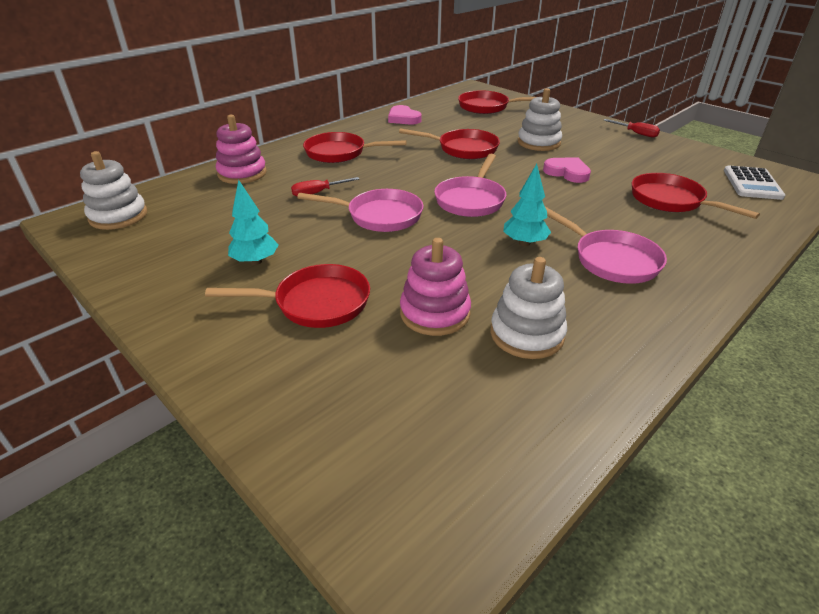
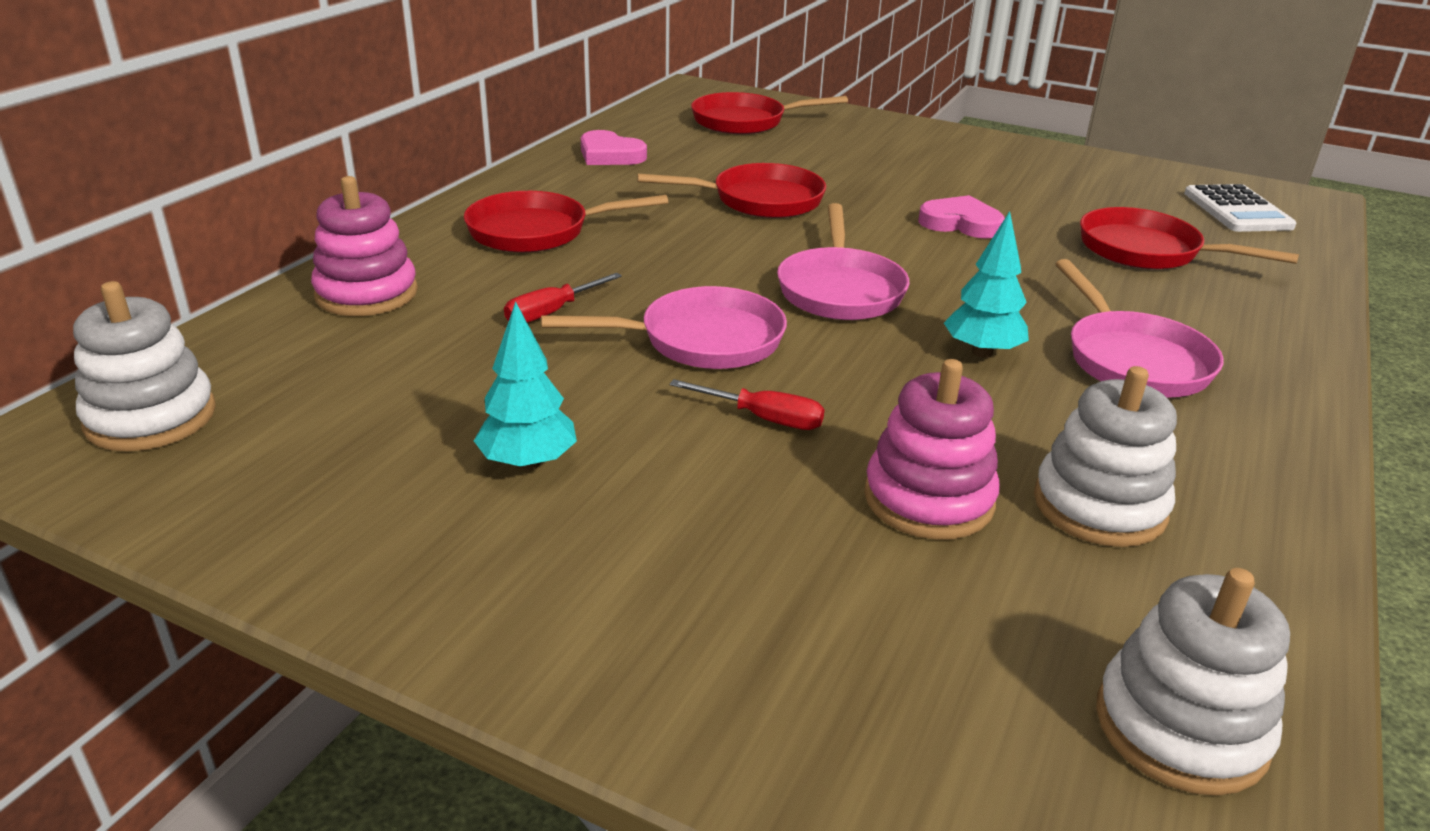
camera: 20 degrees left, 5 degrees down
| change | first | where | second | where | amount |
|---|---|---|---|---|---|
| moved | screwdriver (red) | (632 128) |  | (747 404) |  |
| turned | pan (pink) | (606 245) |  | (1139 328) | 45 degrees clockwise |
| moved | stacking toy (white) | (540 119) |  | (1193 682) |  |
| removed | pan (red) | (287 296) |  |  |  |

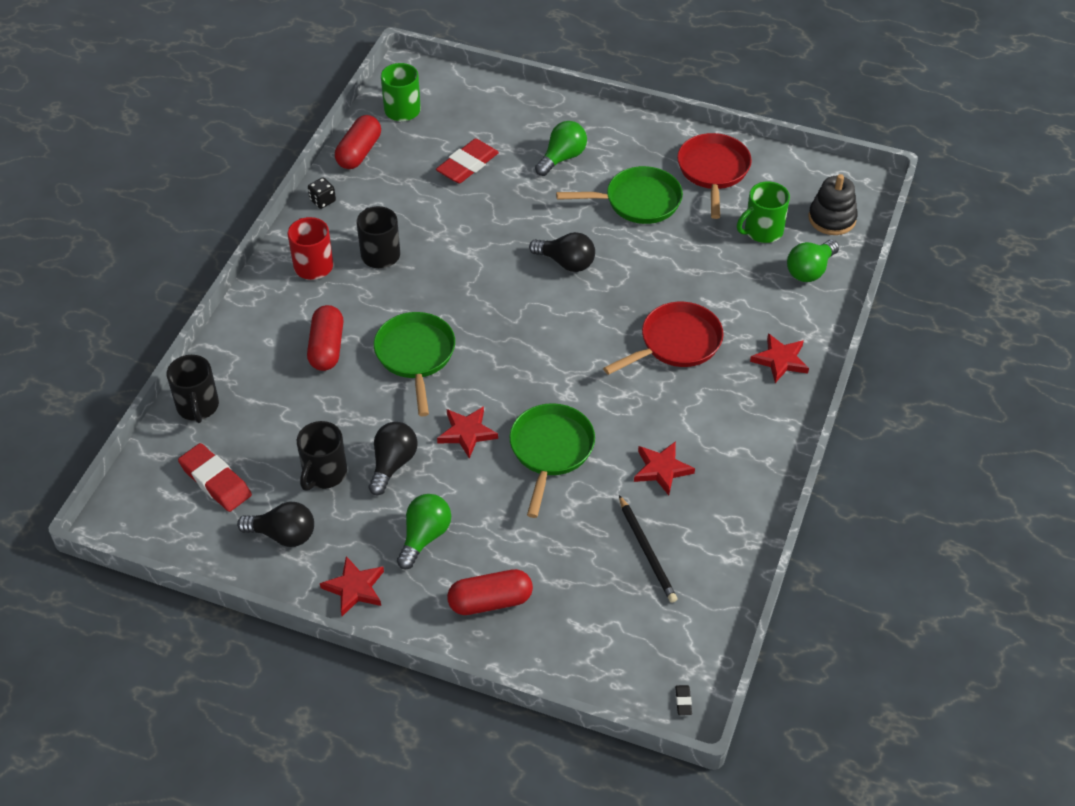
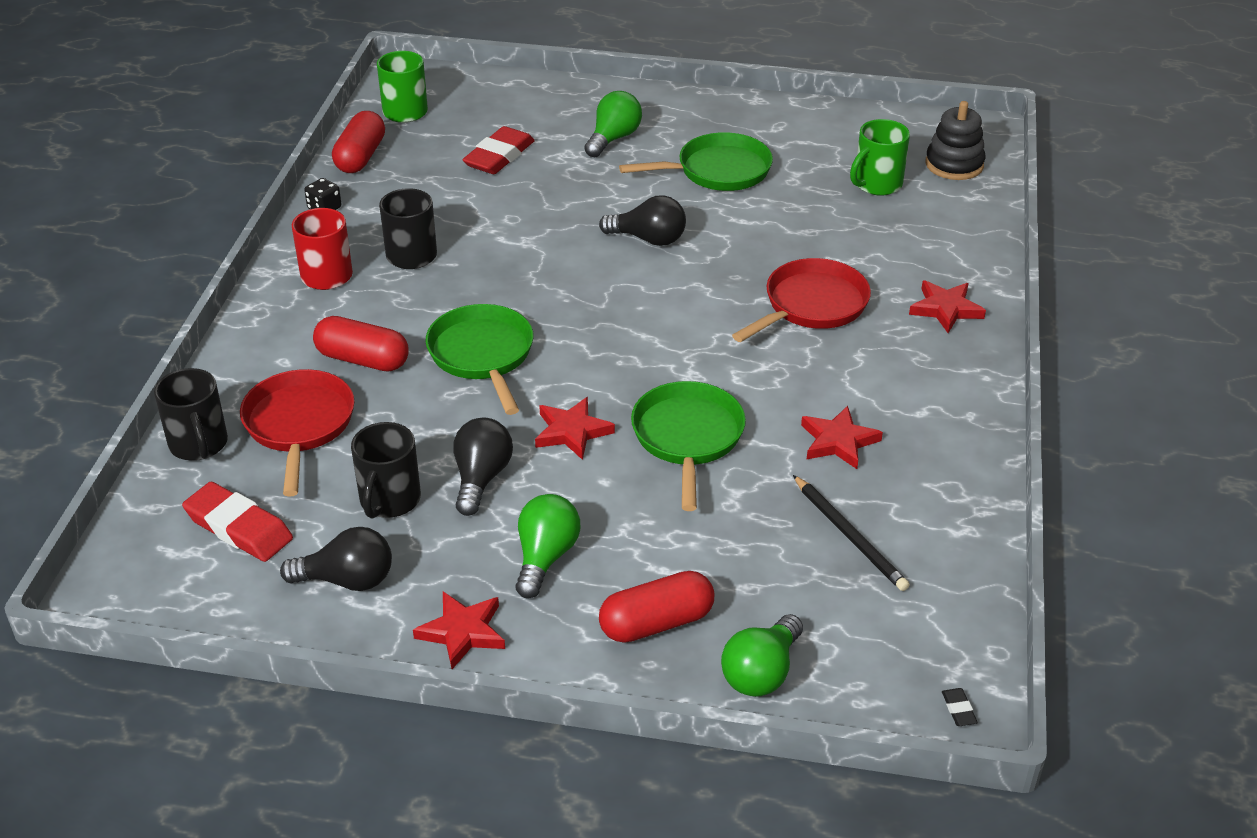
camera: 10 degrees left, 10 degrees down
| change | first | where | second | where | amount |
|---|---|---|---|---|---|
| moved | pan (red) | (714 176) |  | (297 433) |  |
| turned | capsule (red) | (325 338) |  | (361 344) | 60 degrees counterclockwise |
| moved | light bulb (green) | (813 261) |  | (762 655) |  |

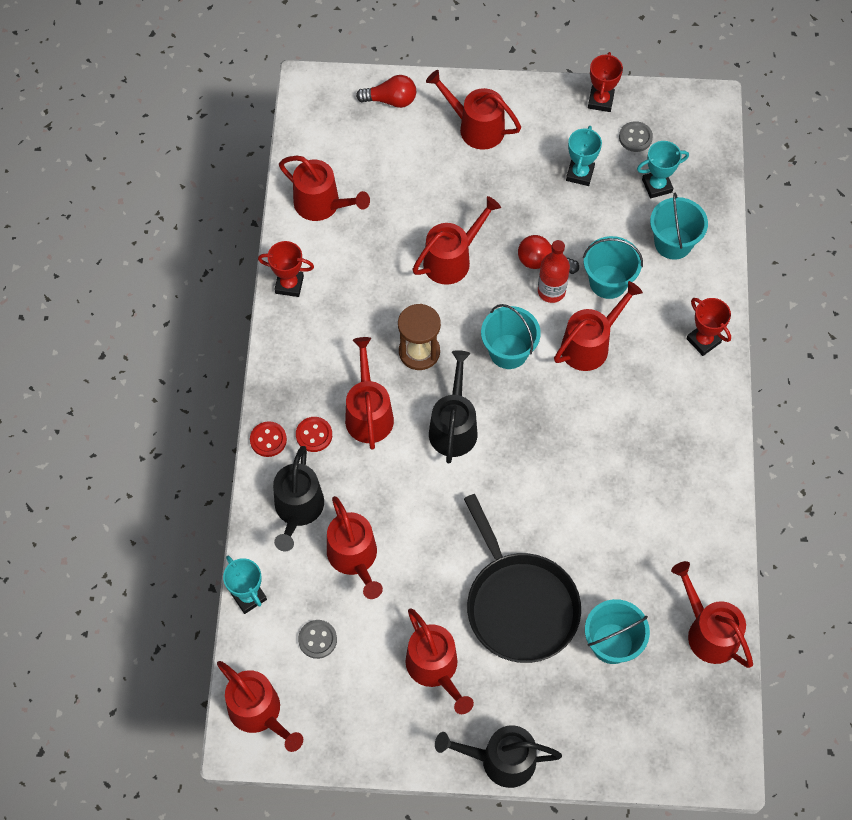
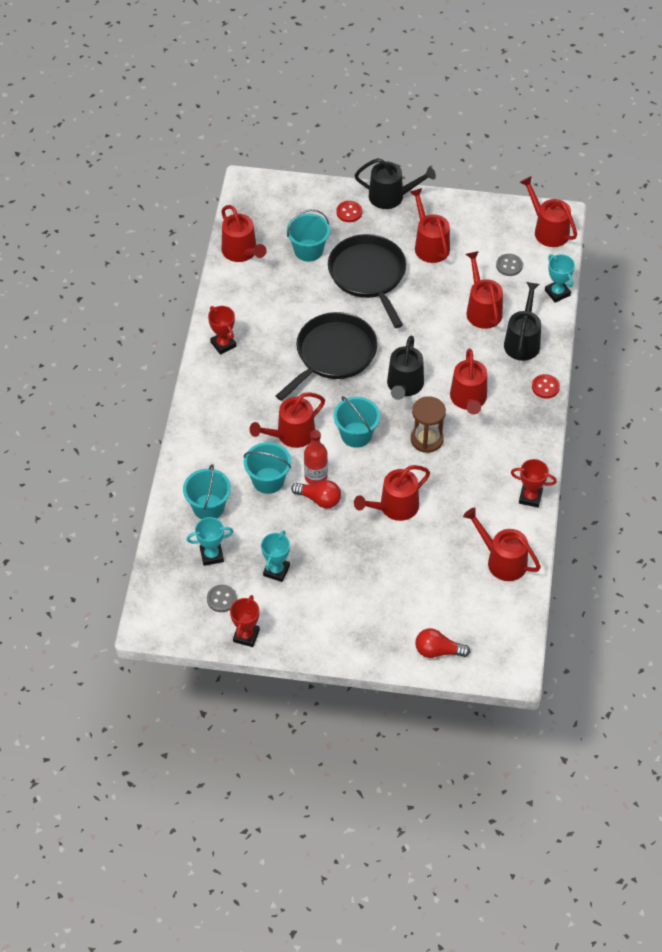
camera: 175 degrees left, 10 degrees down
| change | first | where | second | where | amount |
|---|---|---|---|---|---|
| moved | trophy (red) | (708 327) |  | (222 330) |  |
| added |  |  | pan (black) | (327 356) |  |
| moved | button (red) | (314 434) |  | (349 211) |  |
| removed | watering can (red) | (473 110) |  |  |  |

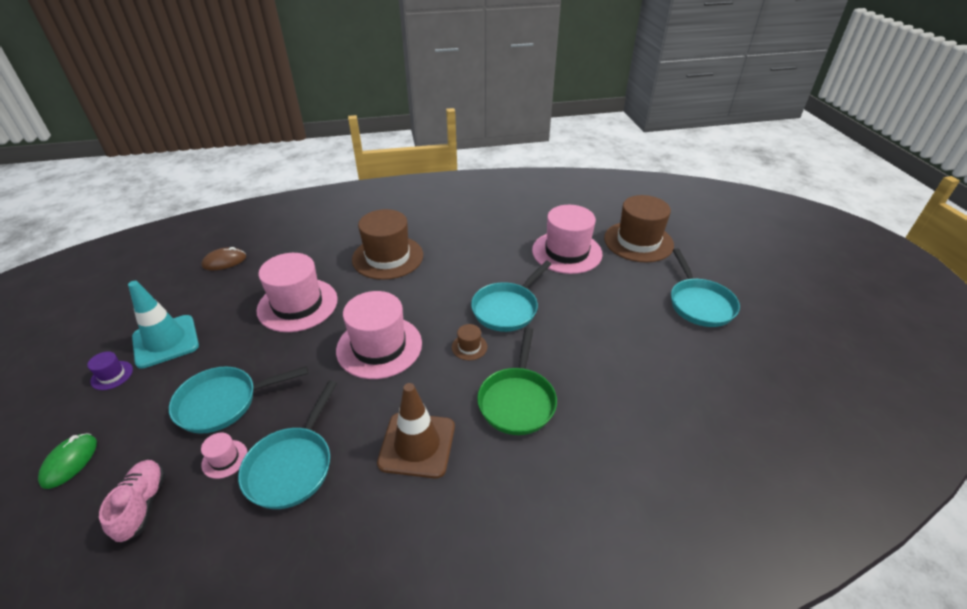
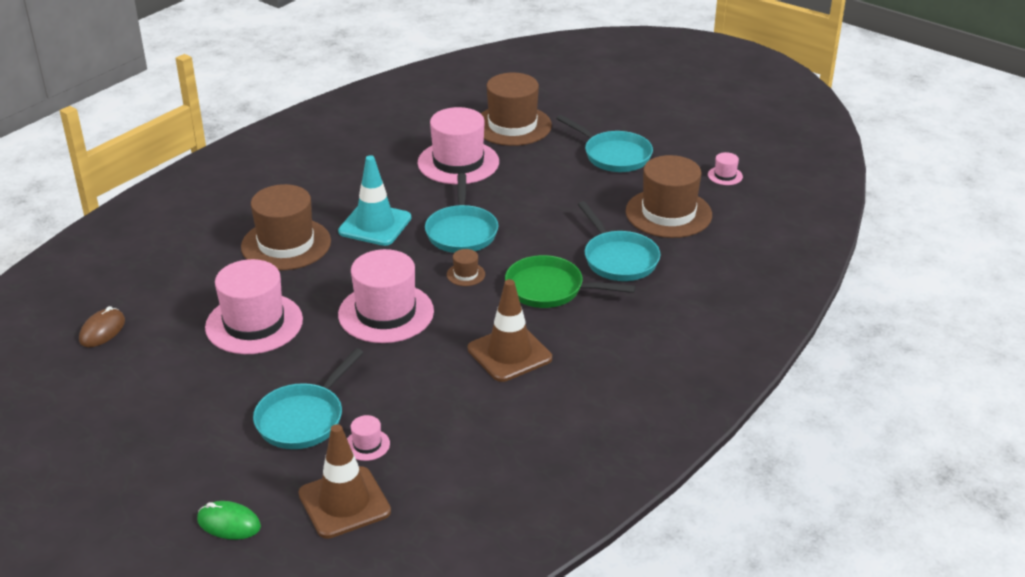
camera: 40 degrees left, 5 degrees down
| change | first | where | second | where | amount |
|---|---|---|---|---|---|
| turned | mouse (green) | (67 461) |  | (229 520) | 45 degrees counterclockwise |
| replaced | shoe (pink) | (132 501) | traffic cone (brown) | (344 481) |  |
| moved | traffic cone (turquoise) | (163 325) |  | (374 200) |  |
| turned | pan (green) | (517 381) |  | (570 281) | 135 degrees clockwise |
| moved | pan (turquoise) | (287 445) |  | (619 241) |  |
| added |  |  | hat (brown) | (669 196) |  |
| added |  |  | hat (pink) | (725 168) |  |
| removed | hat (purple) | (110 370) |  |  |  |

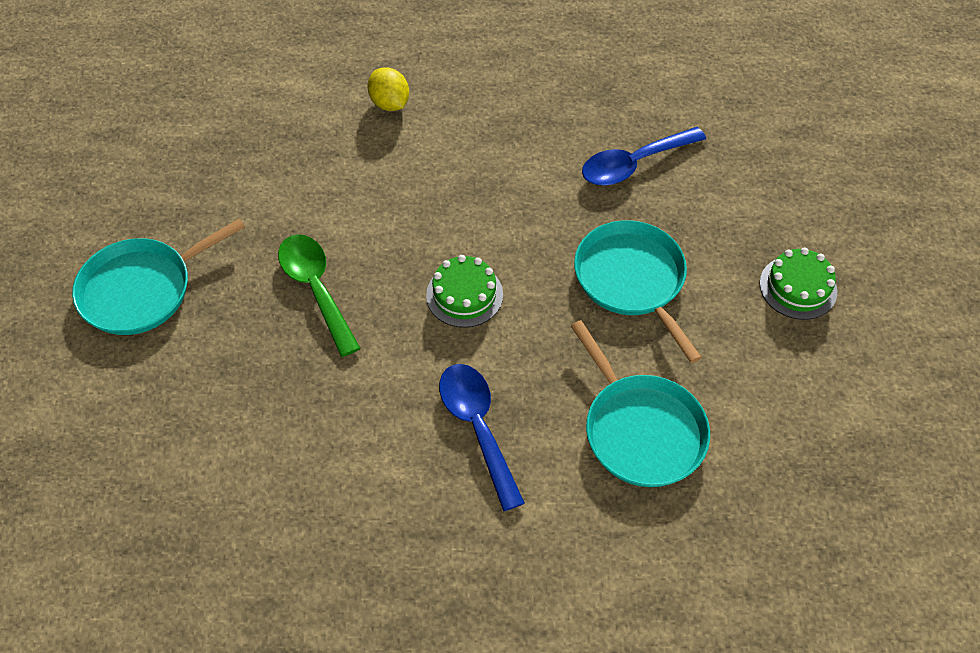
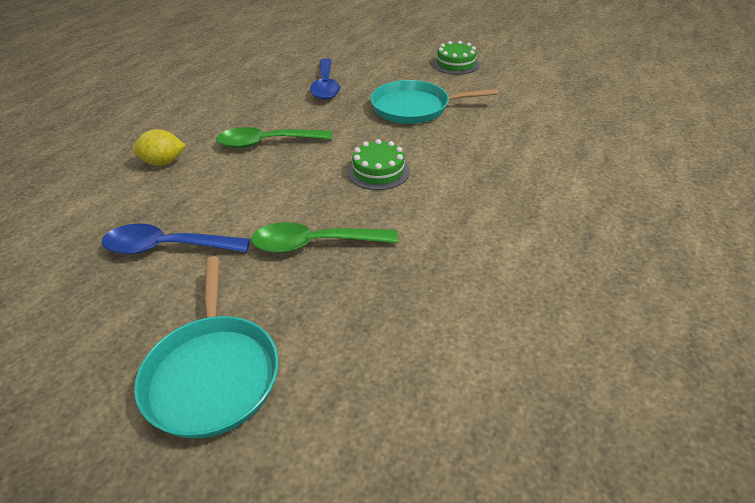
camera: 65 degrees left, 15 degrees down
| change | first | where | second | where | amount |
|---|---|---|---|---|---|
| moved | spoon (blue) | (482 437) |  | (175 239) |  |
| added |  |  | spoon (green) | (274 137) |  |
| removed | pan (turquoise) | (640 403) |  |  |  |

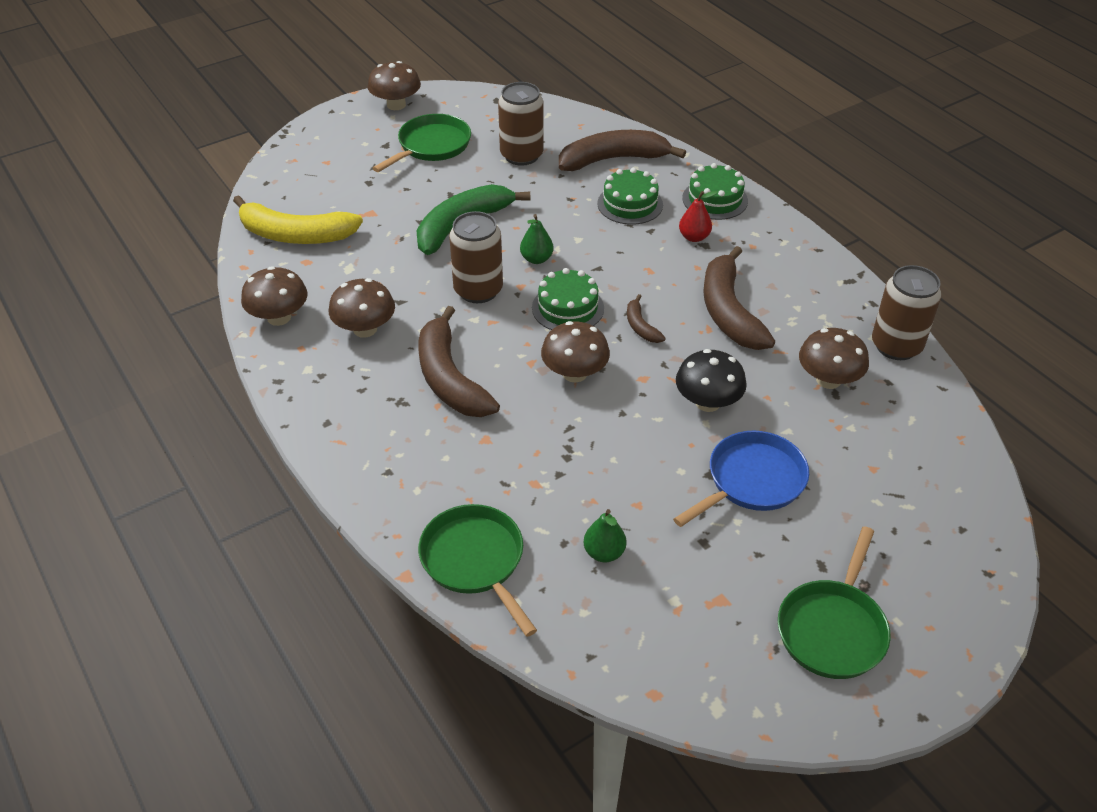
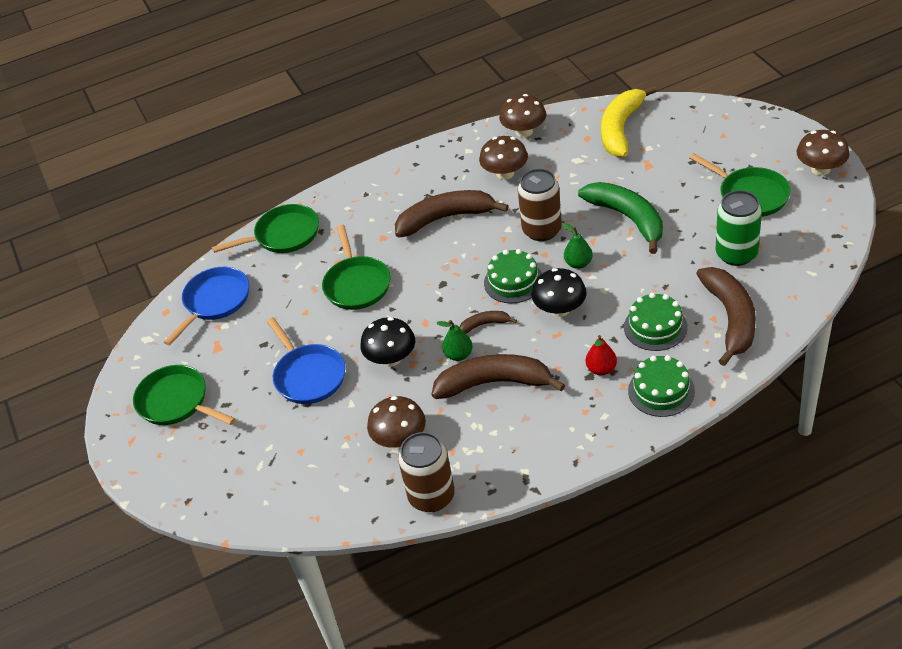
camera: 105 degrees right, 0 degrees up
| change | first | where | second | where | amount |
|---|---|---|---|---|---|
| added |  |  | pan (blue) | (206 306) |  |
| added |  |  | pan (green) | (356 267) |  |
| moved | pear (green) | (605 535) |  | (455 340) |  |
| added |  |  | mushroom (black) | (559 292) |  |
| recoloured | can (brown) | (521 124) | can (green) | (739 228) |  |
| removed | mushroom (brown) | (575 352) |  |  |  |

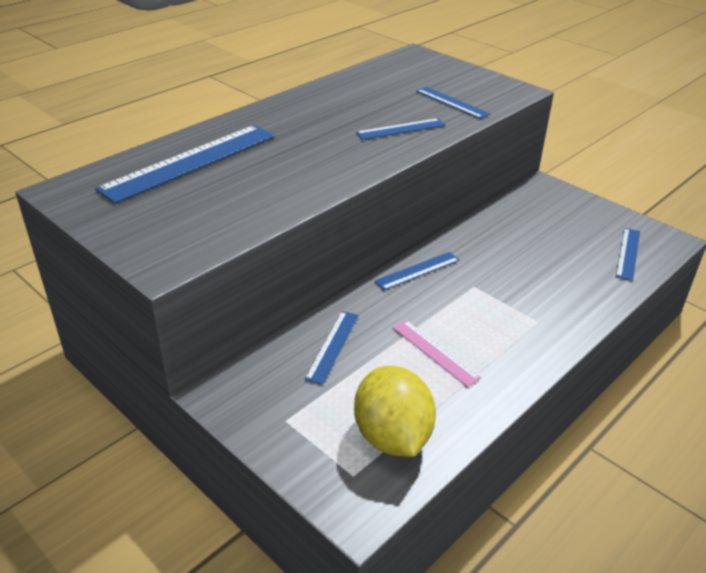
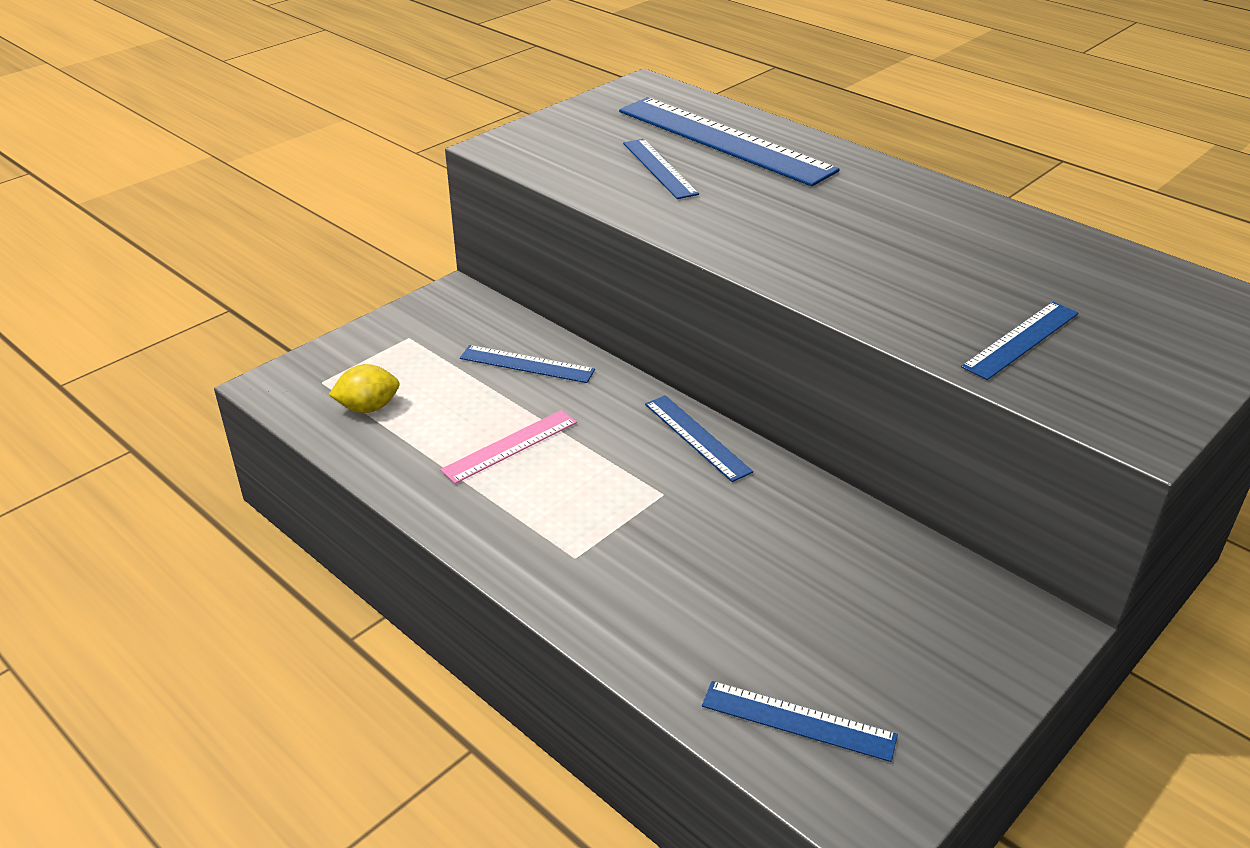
camera: 90 degrees right, 0 degrees up
| change | first | where | second | where | amount |
|---|---|---|---|---|---|
| resized | lemon (yellow) | (395 411) |  | (364 388) | x0.52 |
| moved | ruler (blue) | (400 129) |  | (661 169) |  |

